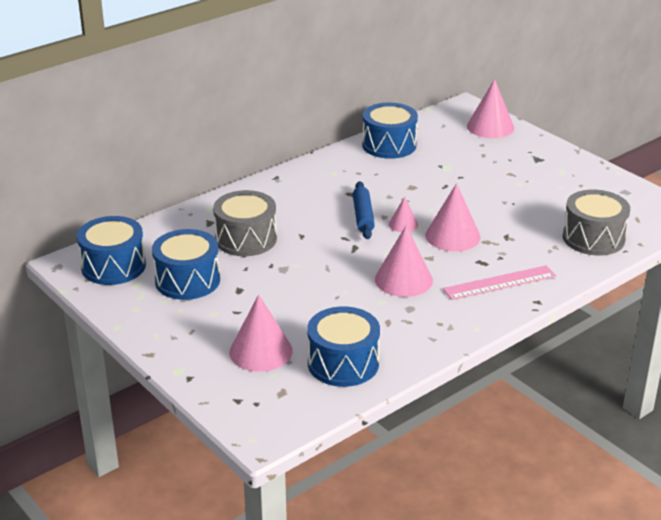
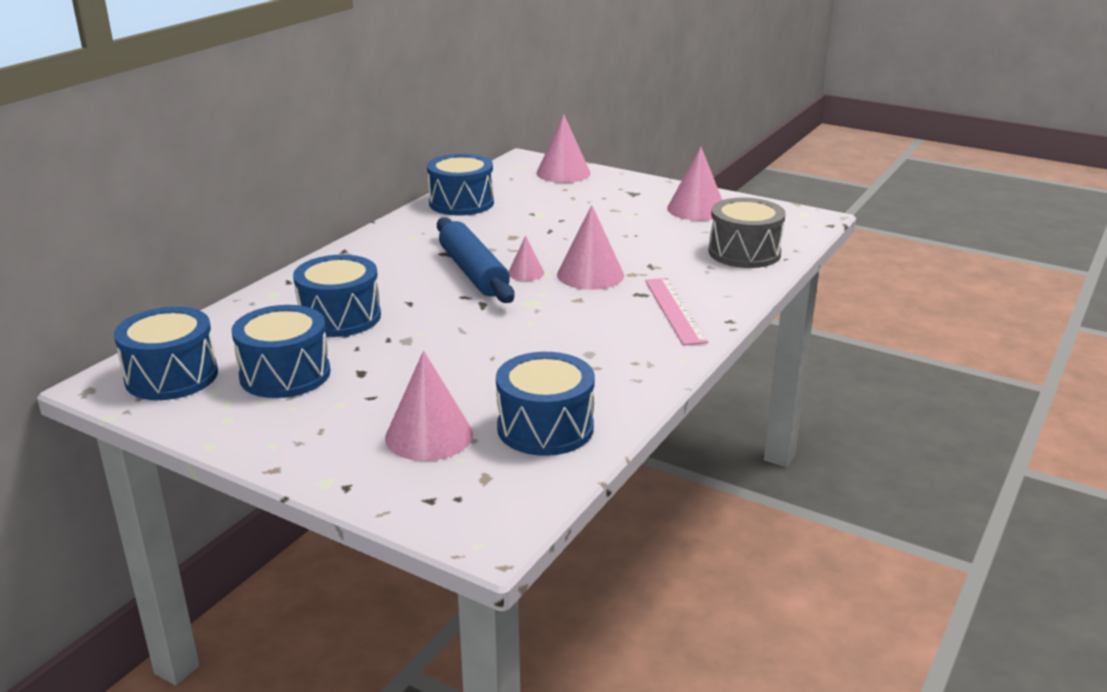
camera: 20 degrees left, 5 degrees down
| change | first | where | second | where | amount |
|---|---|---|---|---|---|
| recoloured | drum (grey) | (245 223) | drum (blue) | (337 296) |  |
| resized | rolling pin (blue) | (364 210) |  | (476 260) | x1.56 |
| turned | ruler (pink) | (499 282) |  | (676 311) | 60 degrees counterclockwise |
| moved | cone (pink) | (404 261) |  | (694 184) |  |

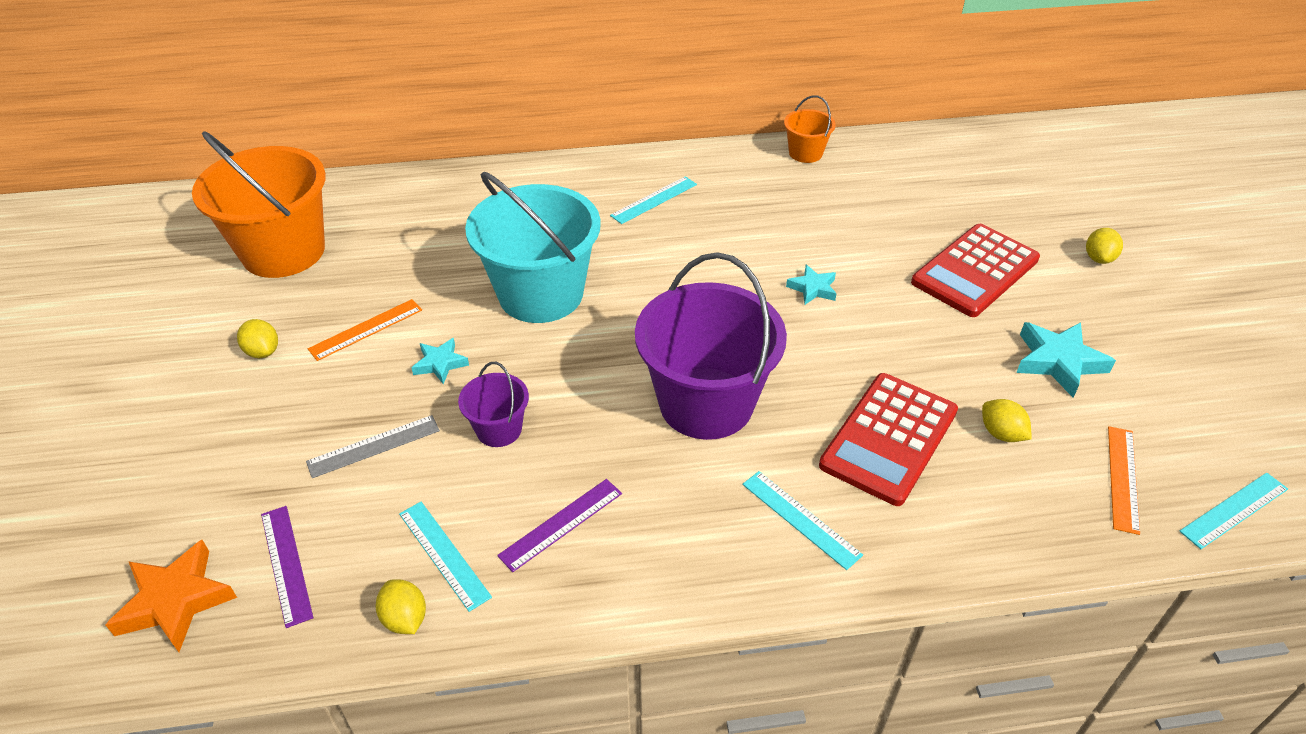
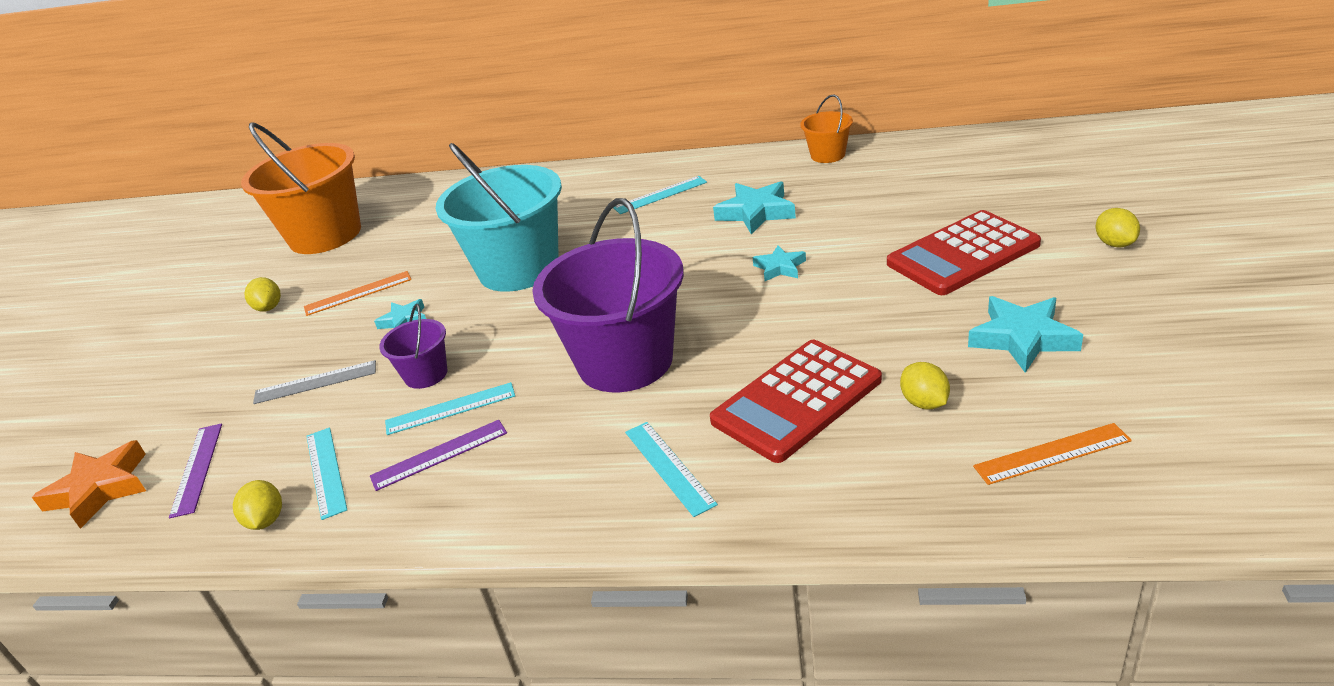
camera: 20 degrees right, 10 degrees down
| change | first | where | second | where | amount |
|---|---|---|---|---|---|
| moved | ruler (turquoise) | (1233 511) |  | (450 408) |  |
| added |  |  | star (turquoise) | (754 208) |  |
| turned | ruler (orange) | (1124 480) |  | (1052 454) | 45 degrees clockwise |
| turned | lemon (yellow) | (1104 246) |  | (1118 228) | 45 degrees counterclockwise |

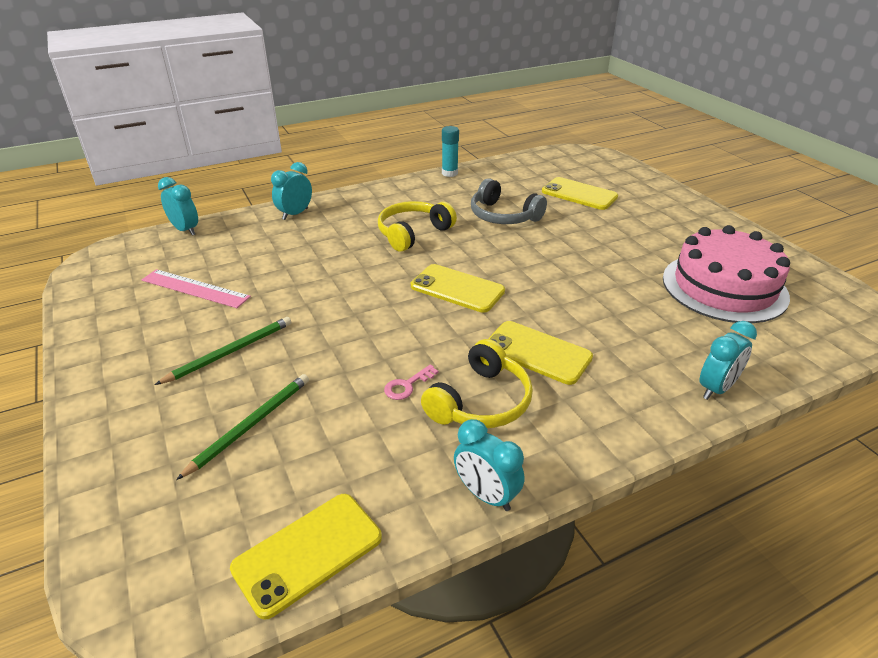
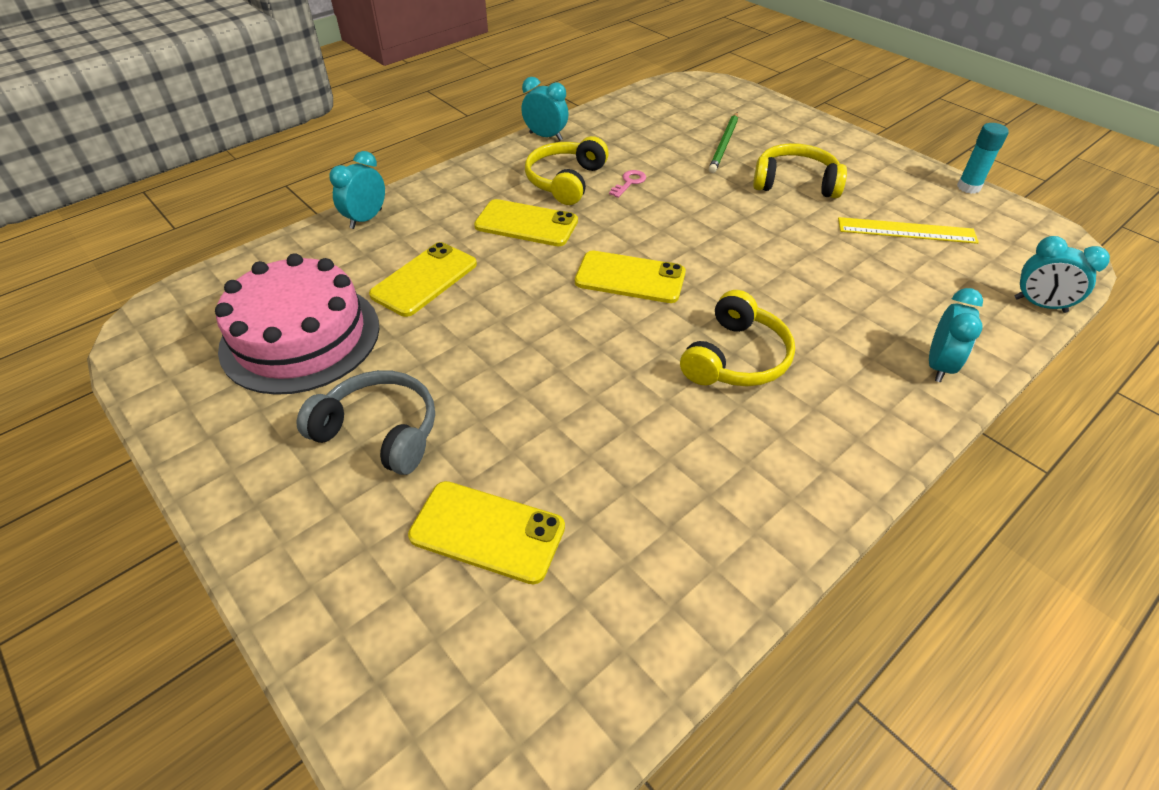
camera: 165 degrees right, 10 degrees up
| change | first | where | second | where | amount |
|---|---|---|---|---|---|
| moved | headphones (grey) | (509 201) |  | (366 422) |  |
| moved | phone (yellow) | (306 557) |  | (423 279) |  |
| replaced | pencil (green) | (223 351) | headphones (yellow) | (800 170) |  |
| recoloured | ruler (pink) | (196 288) | ruler (yellow) | (908 230) |  |
| moved | glue stick (turquoise) | (450 151) |  | (983 158) |  |

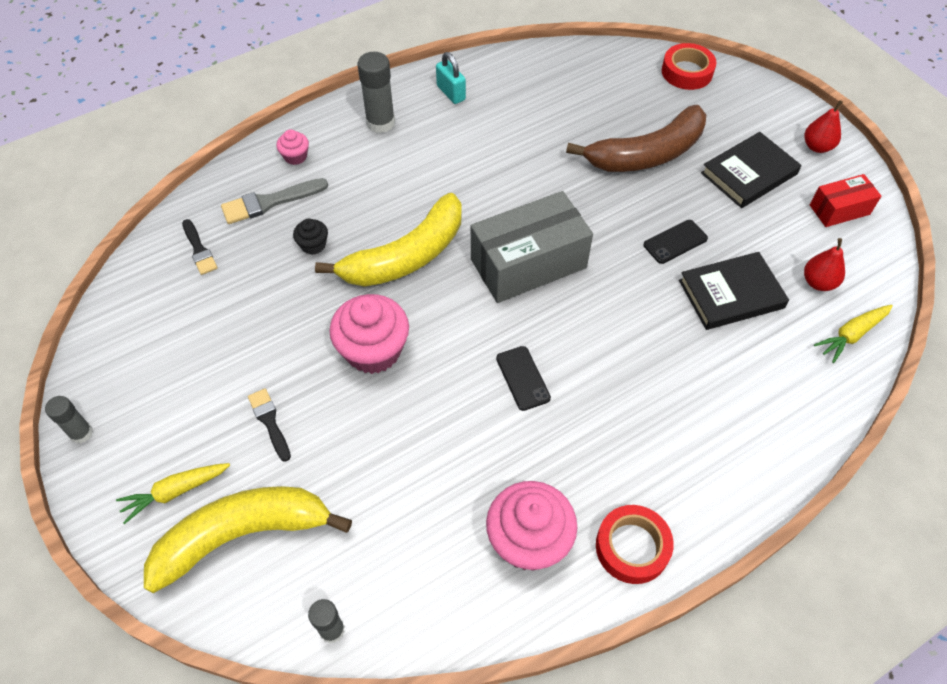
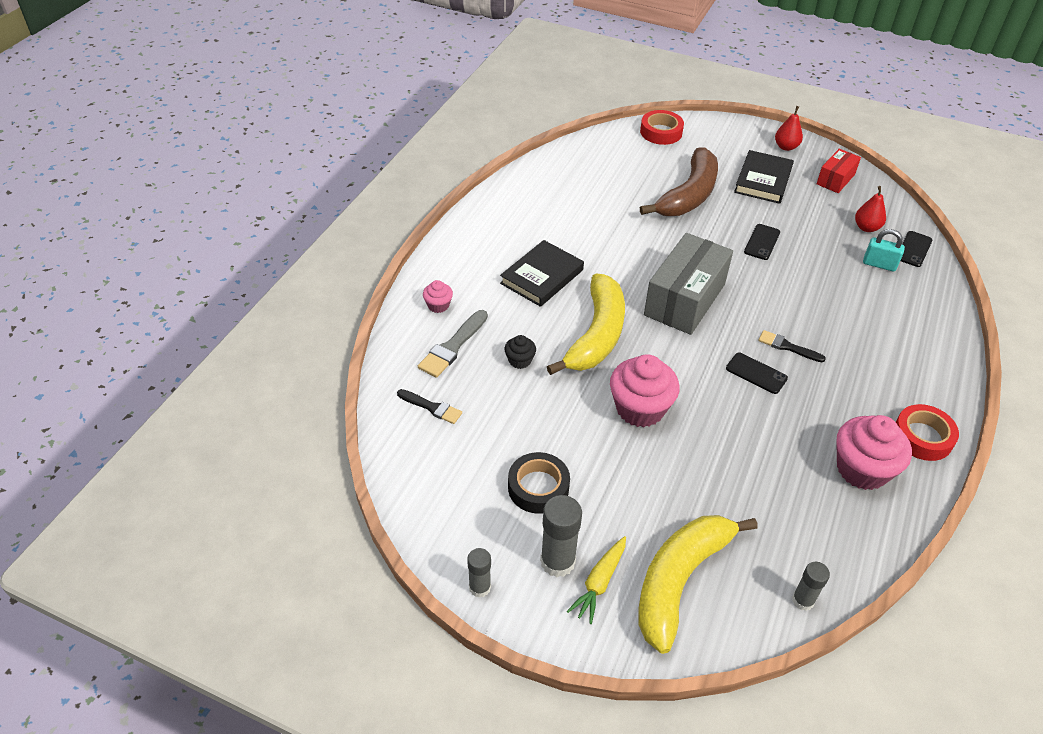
camera: 35 degrees left, 10 degrees down
| change | first | where | second | where | amount |
|---|---|---|---|---|---|
| moved | book (black) | (734 291) |  | (542 273) |  |
| added |  |  | tape (black) | (539 483) |  |
| moved | glue stick (grey) | (376 92) |  | (561 536) |  |
| moved | brush (black) | (269 425) |  | (792 346) |  |
| moved | padlock (turquoise) | (451 78) |  | (884 250) |  |
| replaced | carrot (yellow) | (853 334) | phone (black) | (917 249) |  |

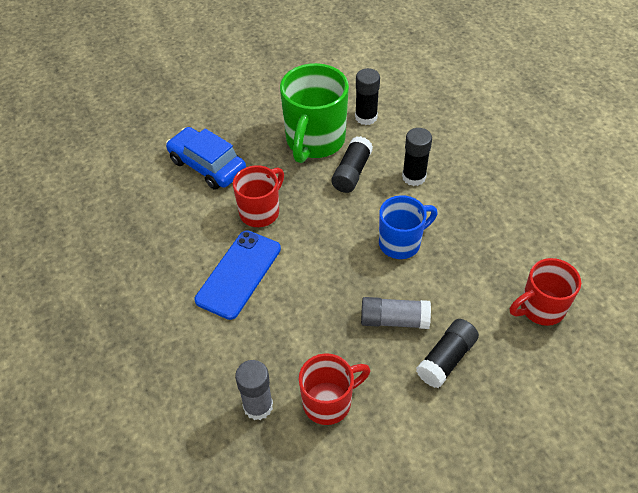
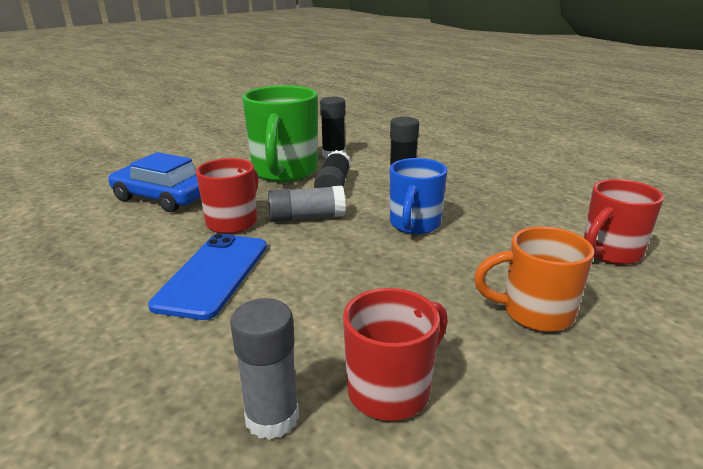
camera: 15 degrees left, 25 degrees down
| change | first | where | second | where | amount |
|---|---|---|---|---|---|
| moved | glue stick (grey) | (396 313) |  | (307 204) |  |
| turned | mug (blue) | (408 227) |  | (418 196) | 150 degrees clockwise |
| replaced | glue stick (black) | (447 353) | mug (orange) | (534 279) |  |

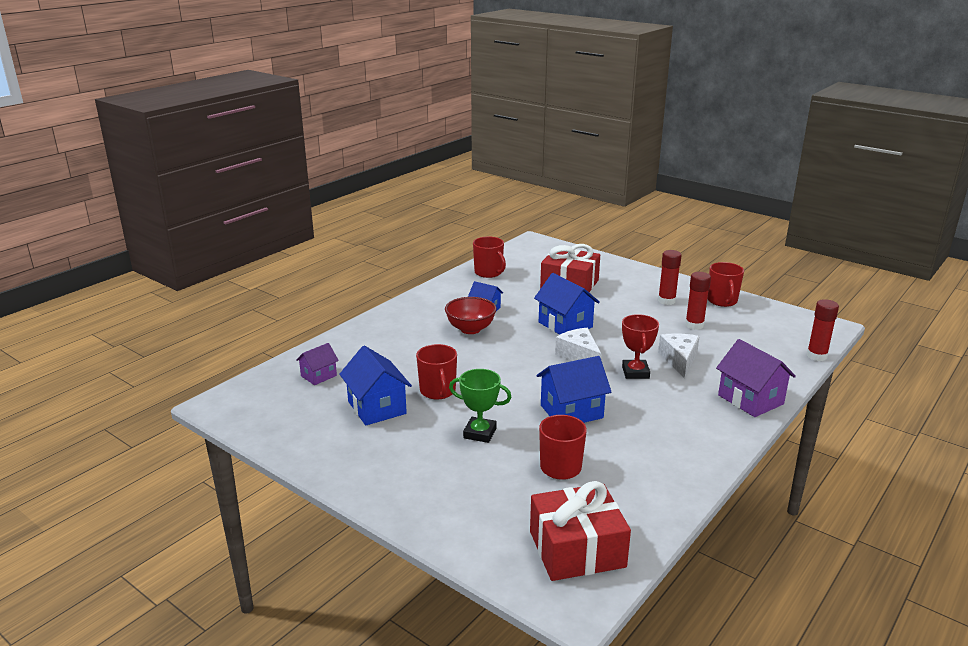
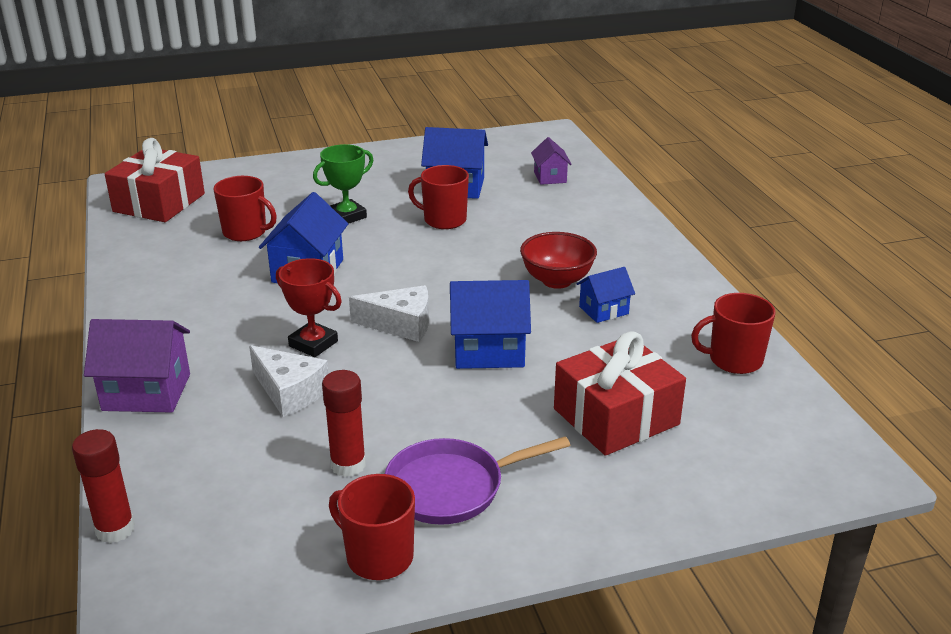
camera: 125 degrees right, 5 degrees up
| change | first | where | second | where | amount |
|---|---|---|---|---|---|
| replaced | glue stick (red) | (670 277) | pan (purple) | (477 480) |  |

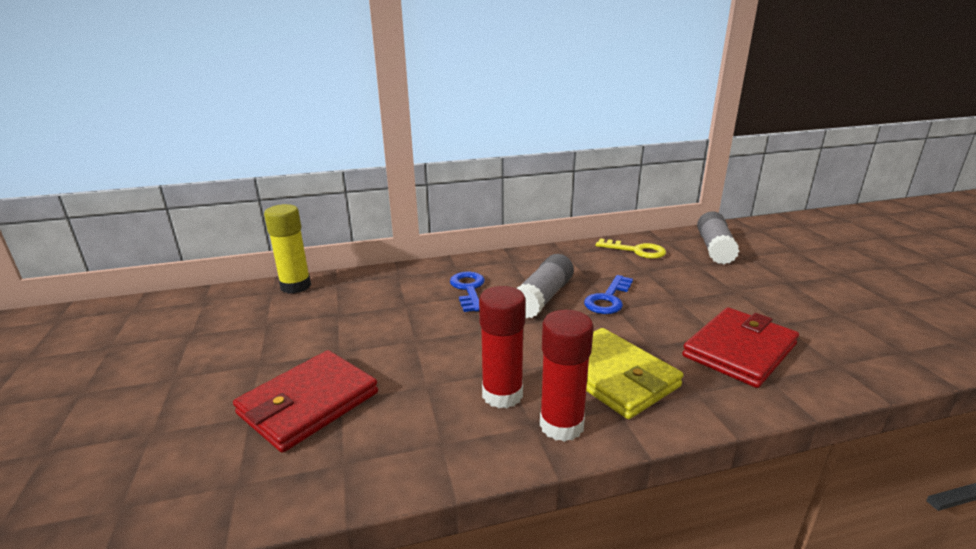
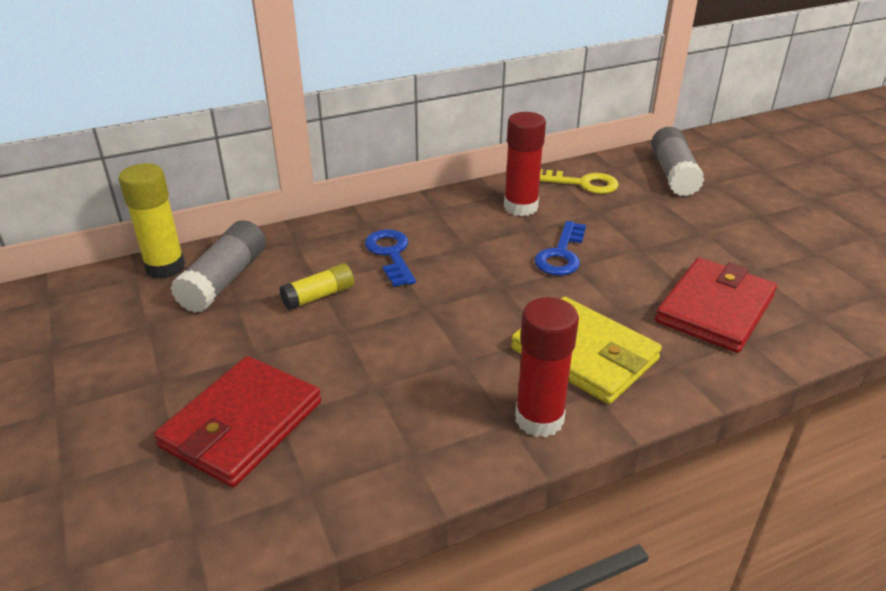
camera: 10 degrees left, 10 degrees up
| change | first | where | second | where | amount |
|---|---|---|---|---|---|
| moved | glue stick (grey) | (545 286) |  | (218 266) |  |
| added |  |  | glue stick (yellow) | (316 287) |  |
| moved | glue stick (red) | (502 347) |  | (525 164) |  |

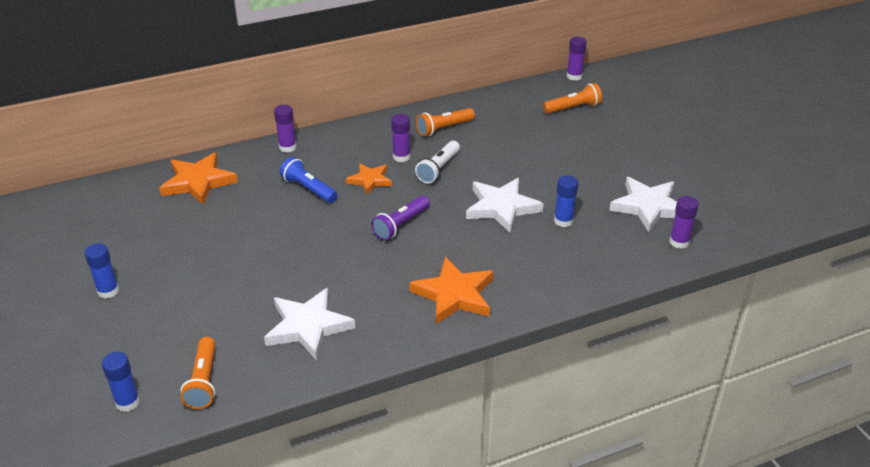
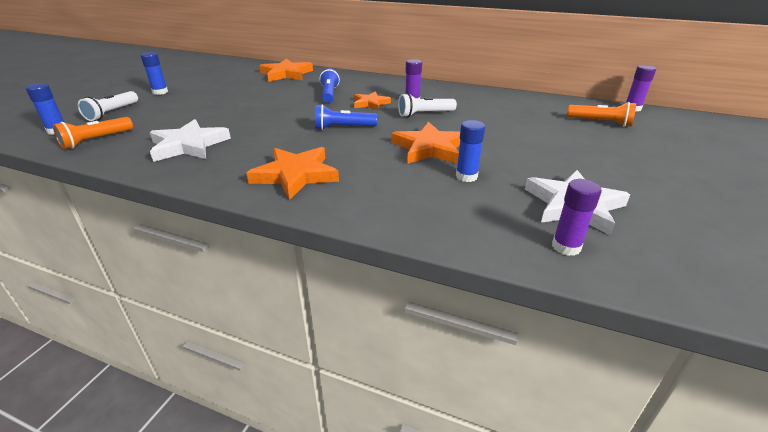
camera: 45 degrees right, 5 degrees down
| change | first | where | second | where | amount |
|---|---|---|---|---|---|
| added |  |  | flashlight (white) | (108 106) |  |
| recoloured | flashlight (purple) | (400 218) | flashlight (blue) | (346 117) |  |
| recoloured | star (white) | (504 205) | star (orange) | (425 143) |  |
| removed | glue stick (purple) | (285 129) |  |  |  |
| removed | flashlight (orange) | (445 122) |  |  |  |

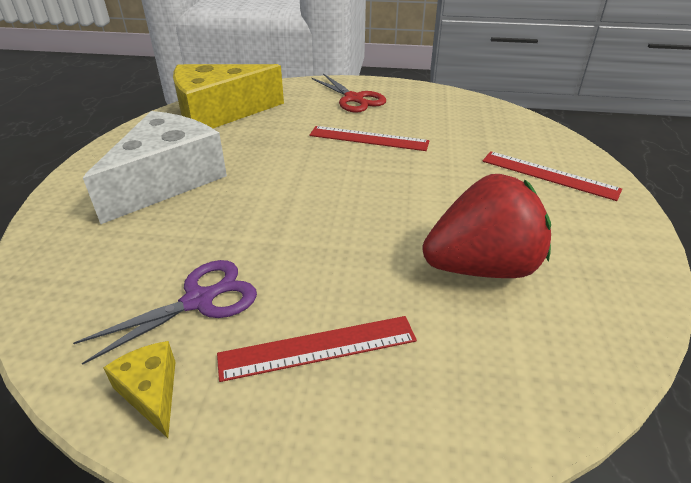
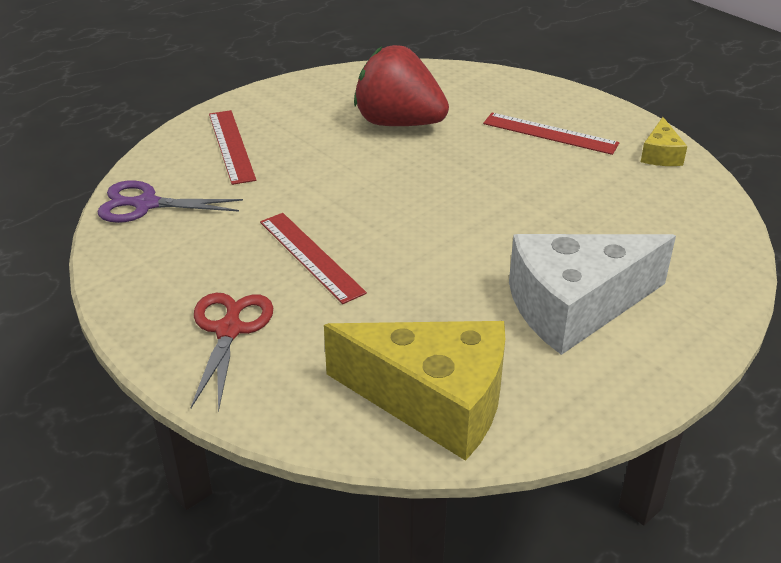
camera: 140 degrees left, 0 degrees up
| change | first | where | second | where | amount |
|---|---|---|---|---|---|
| moved | scissors (purple) | (165 312) |  | (170 201) |  |

